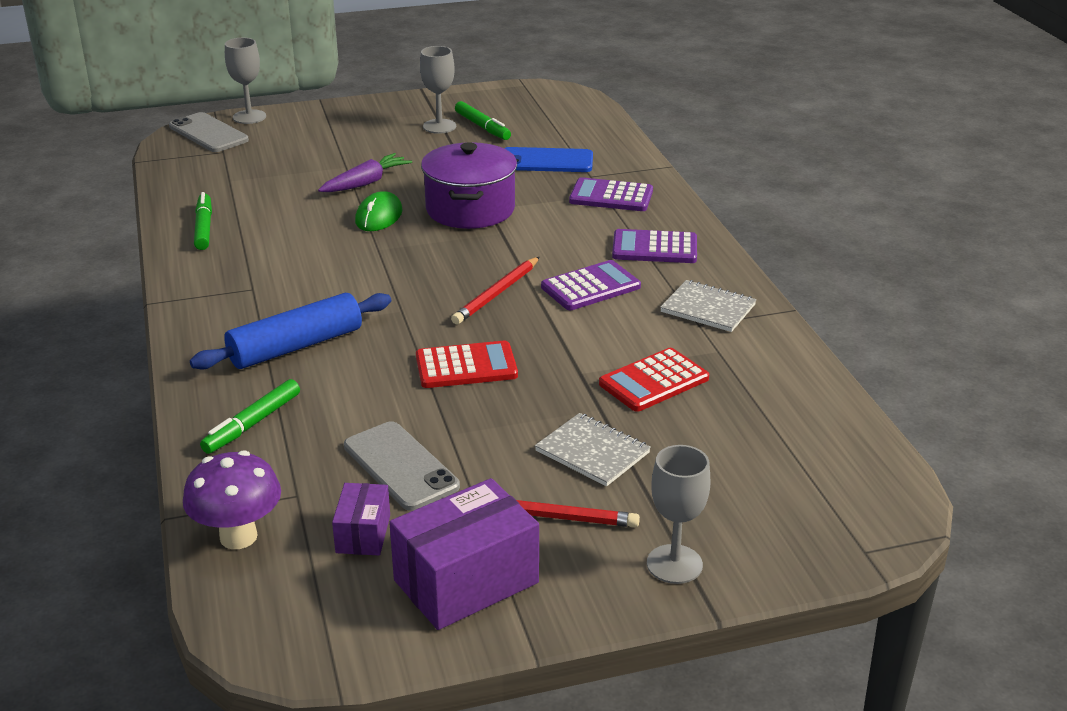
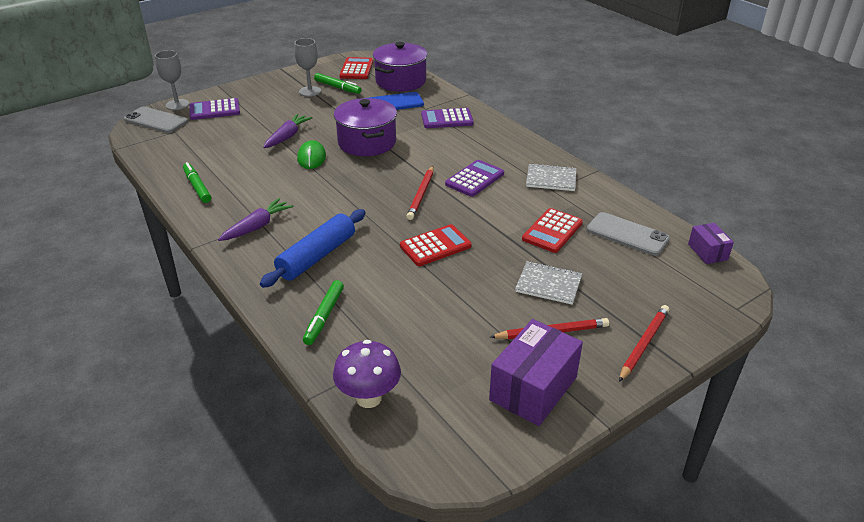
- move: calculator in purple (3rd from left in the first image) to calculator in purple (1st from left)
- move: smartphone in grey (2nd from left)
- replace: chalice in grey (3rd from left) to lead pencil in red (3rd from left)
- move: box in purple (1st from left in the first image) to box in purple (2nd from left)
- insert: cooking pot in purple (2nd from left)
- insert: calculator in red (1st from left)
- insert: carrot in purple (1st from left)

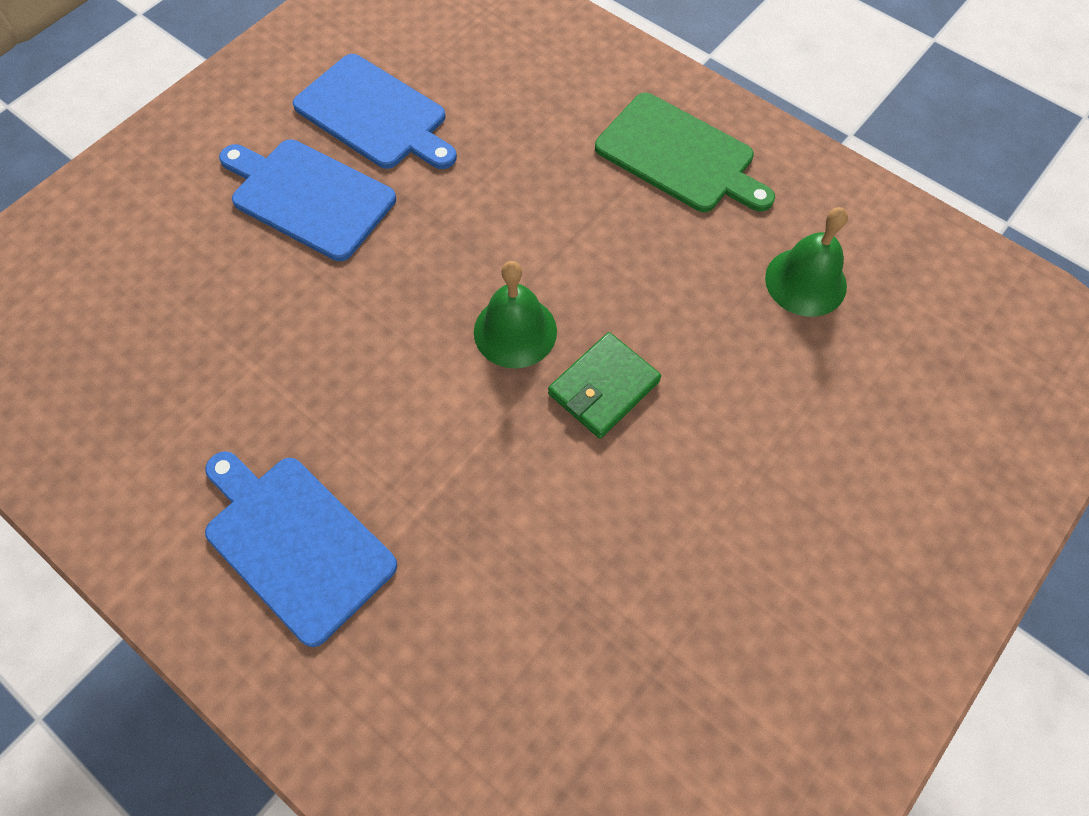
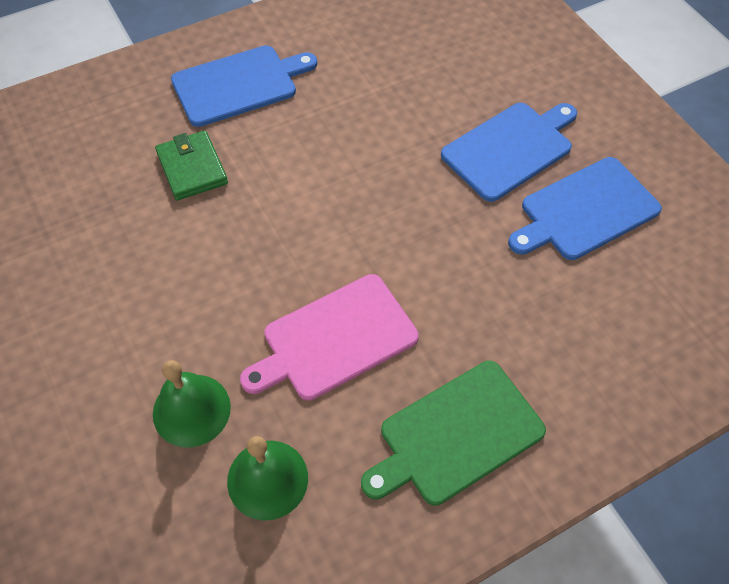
- move: hand bell in green (1st from left)
- move: wallet in green
- insert: bread board in rosy

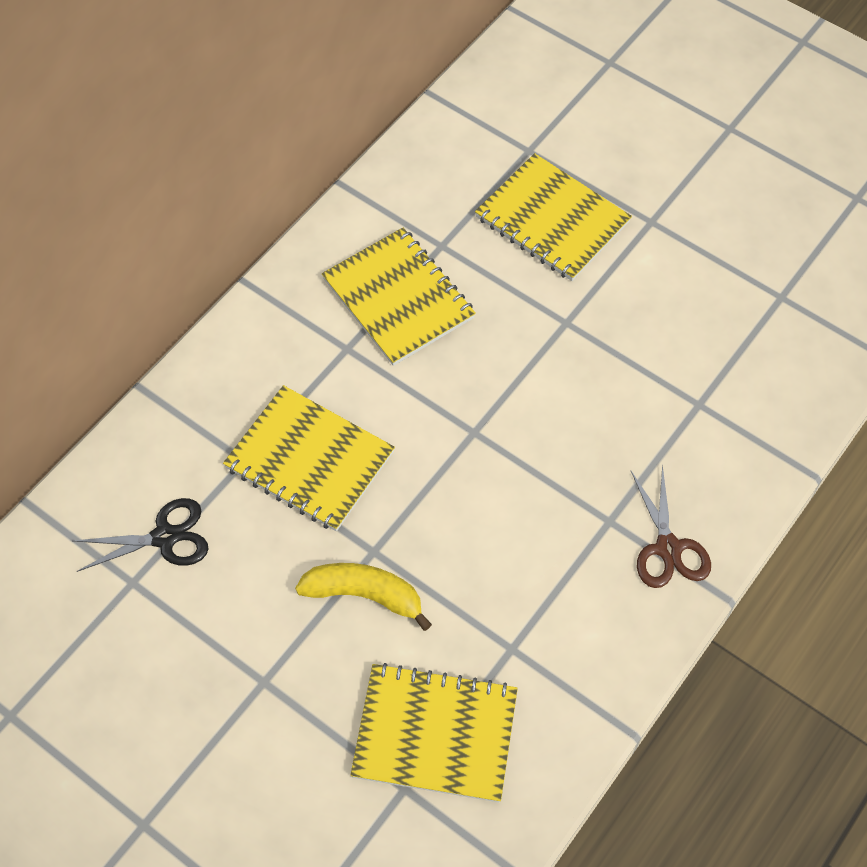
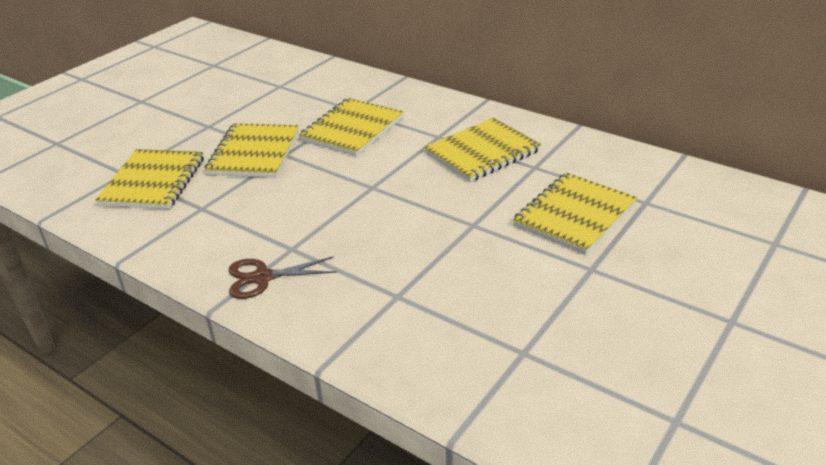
- delete: shears in black
- replace: banana fruit in bright yellow to notebook in bright yellow (2nd from left)

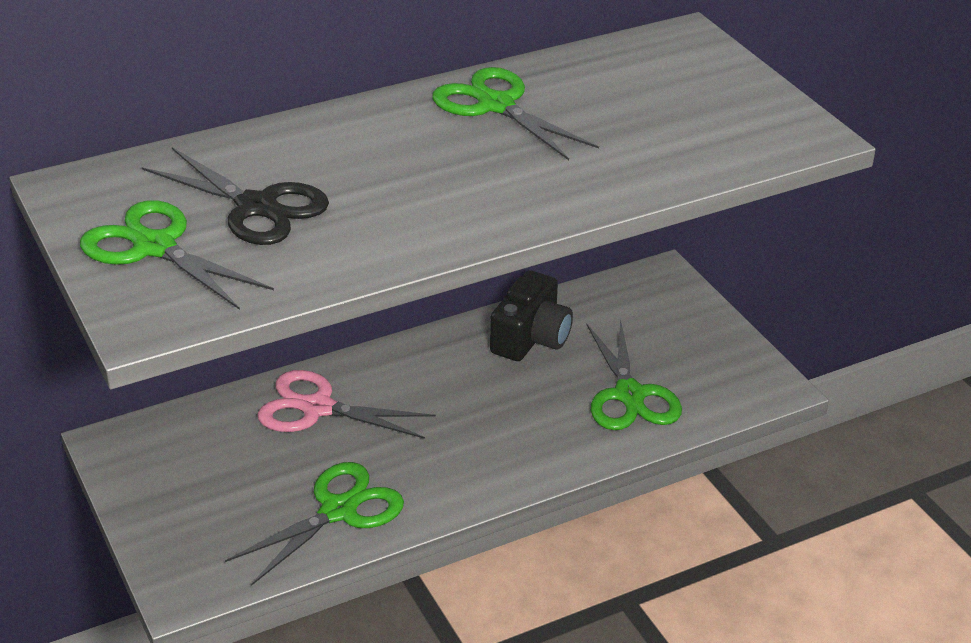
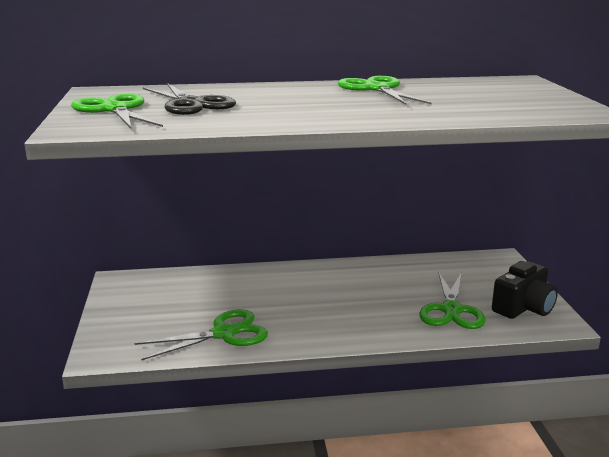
- move: photo camera in black
- delete: shears in rosy

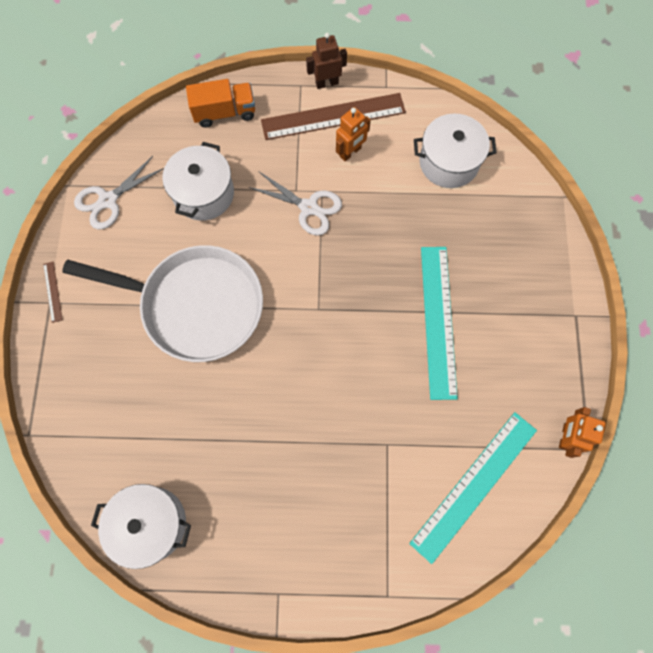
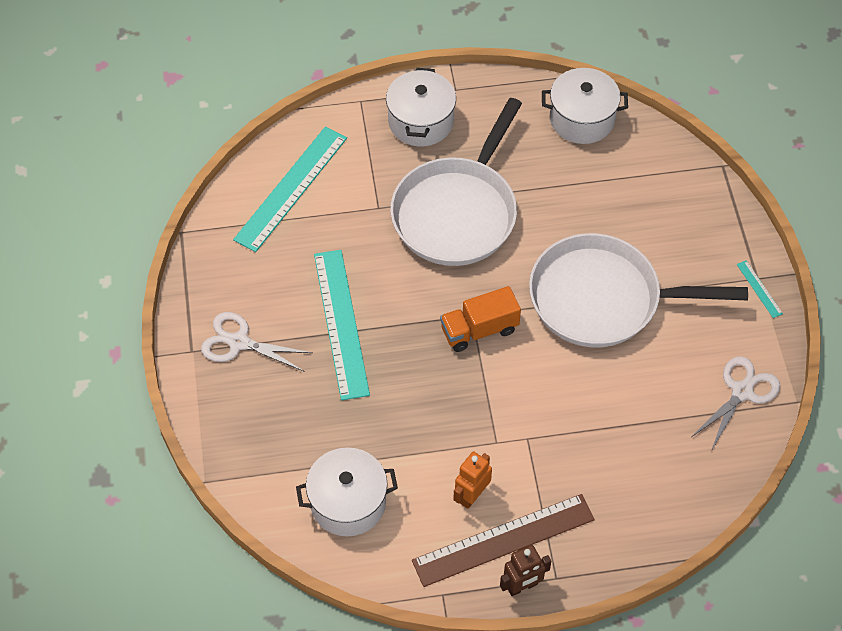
- move: lorry in bright orange
- move: cooking pot in snow-white (2nd from left)
- move: shears in snow-white (2nd from left in the first image) to shears in snow-white (1st from left)
- recolor: ruler in dark brown (1st from left) to ruler in turquoise (3rd from left)
- delete: robot in bright orange (2nd from left)
- insert: pan in snow-white (1st from left)

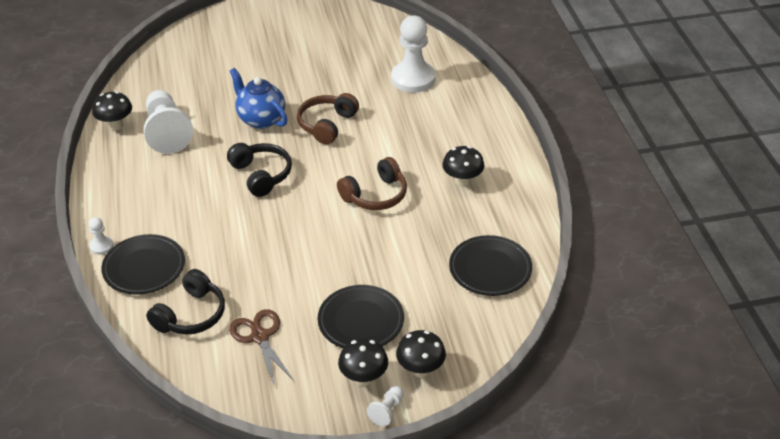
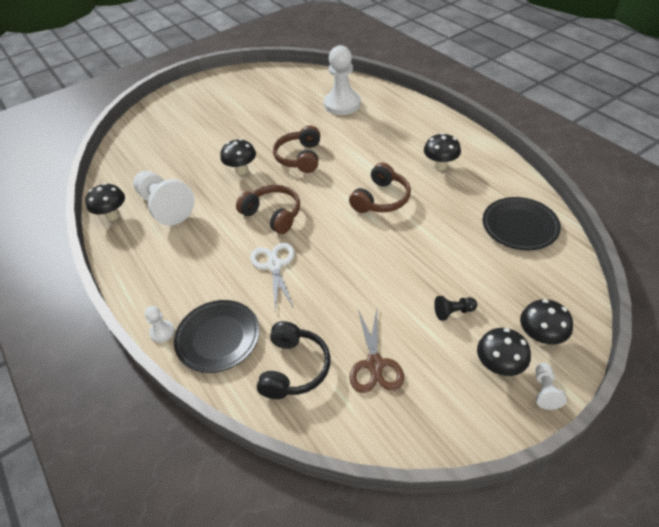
- replace: china teapot in royal blue to toadstool in black (2nd from left)
- recolor: headset in black (2nd from left) to headset in dark brown (1st from left)
- replace: flat dish in black (2nd from left) to pawn in black
- rotate: shears in dark brown 135 degrees counterclockwise
- insert: shears in snow-white

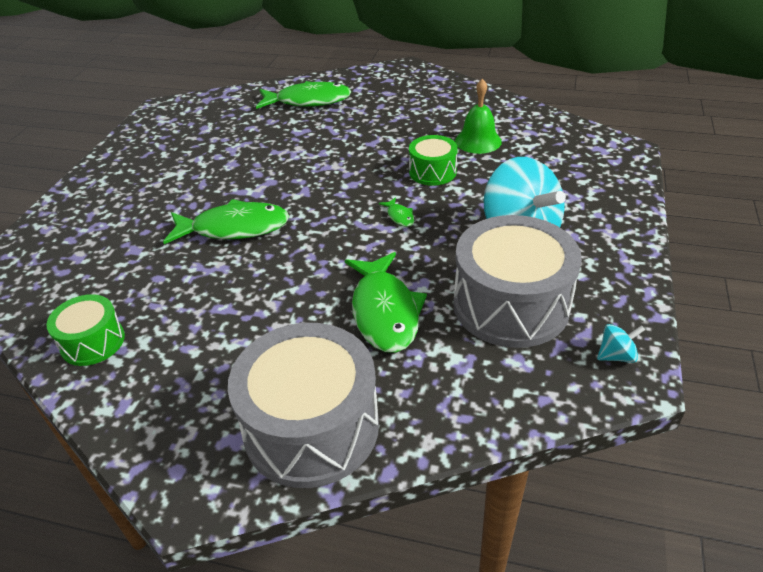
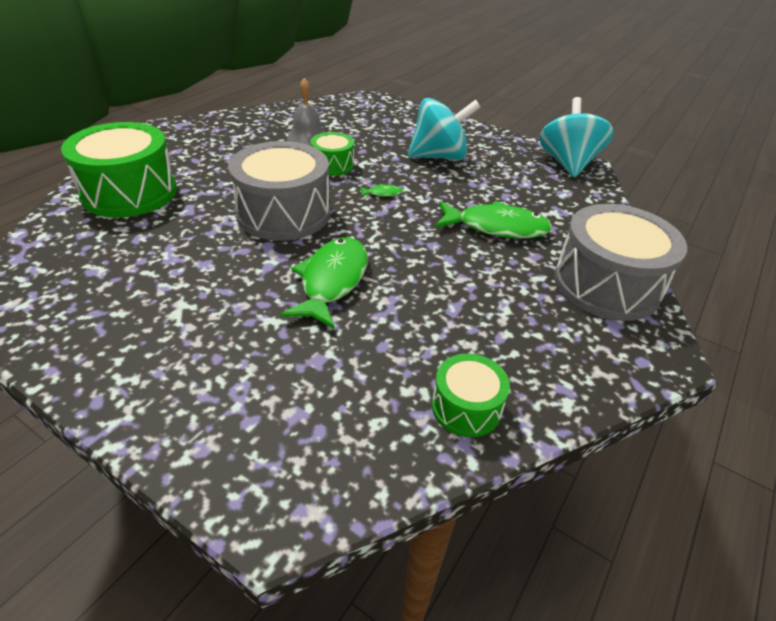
- recolor: hand bell in green to hand bell in grey
- replace: fish in green (2nd from left) to snare drum in green (1st from left)
- move: snare drum in grey (2nd from left in the first image) to snare drum in grey (1st from left)
- resize: spinning top in turquoise (2nd from left) x2.47

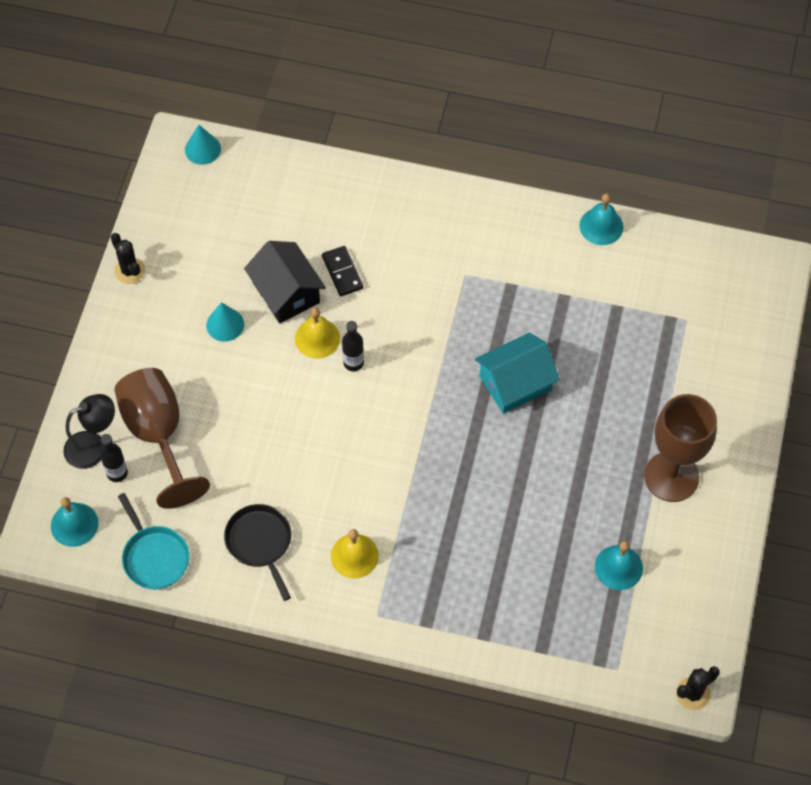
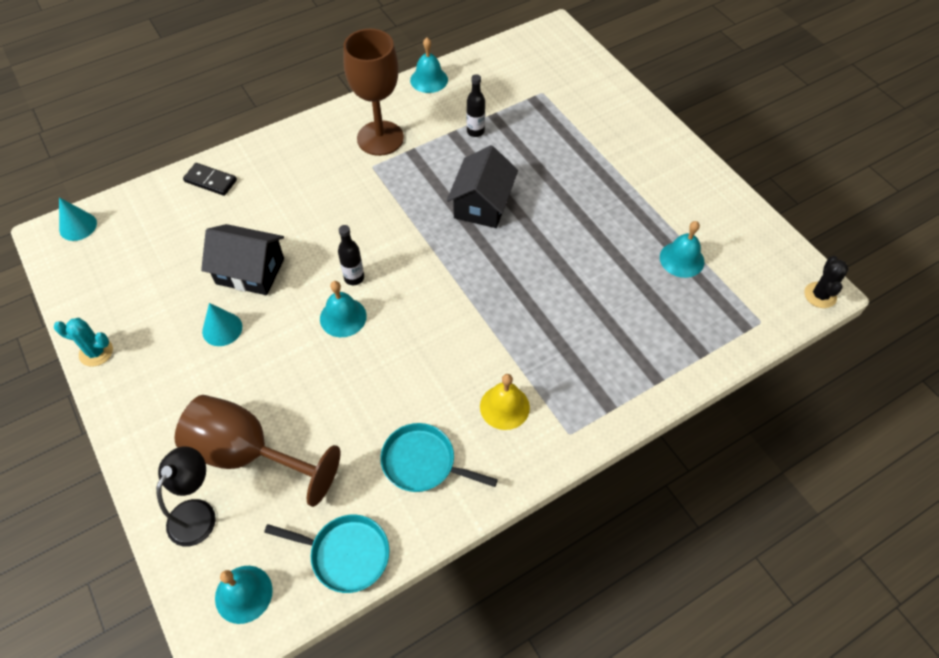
- recolor: prickly plant in black (1st from left) to prickly plant in turquoise
- move: domino piece in black
- delete: hand bell in bright yellow (1st from left)
- recolor: cottage in turquoise to cottage in black (2nd from left)
- move: chalice in dark brown (2nd from left)
- move: bottle in black (1st from left in the first image) to bottle in black (2nd from left)
- recolor: pan in black to pan in turquoise (2nd from left)
- insert: hand bell in turquoise (2nd from left)

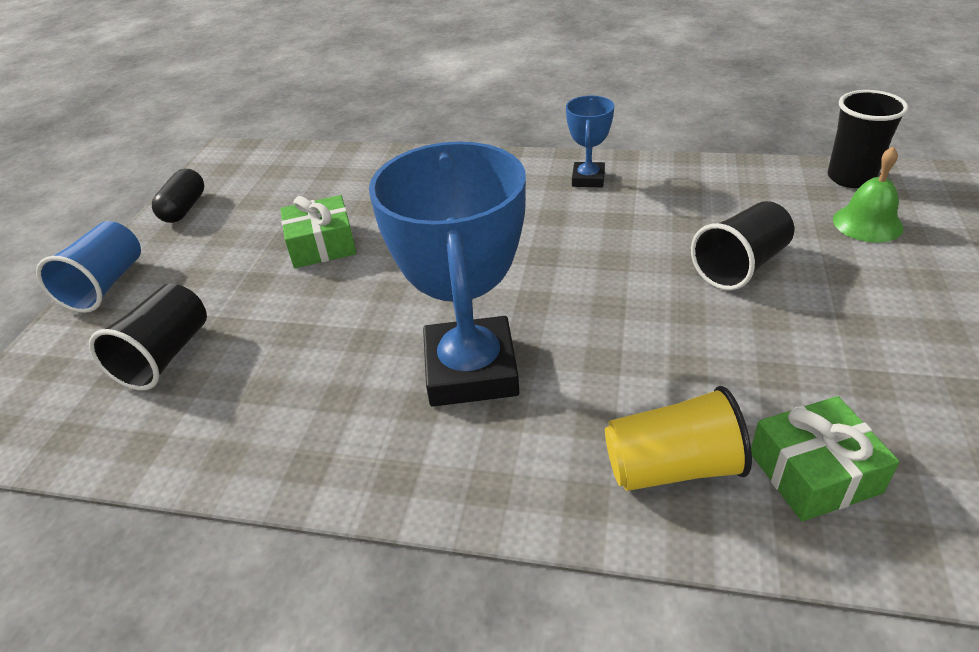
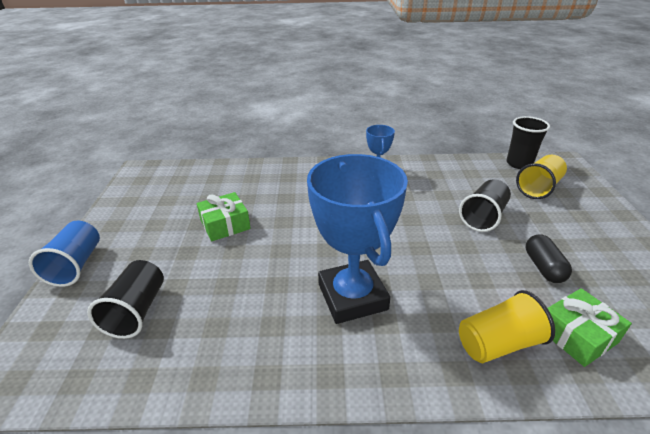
- replace: hand bell in green to tumbler in bright yellow (2nd from left)
- move: pill shape in black

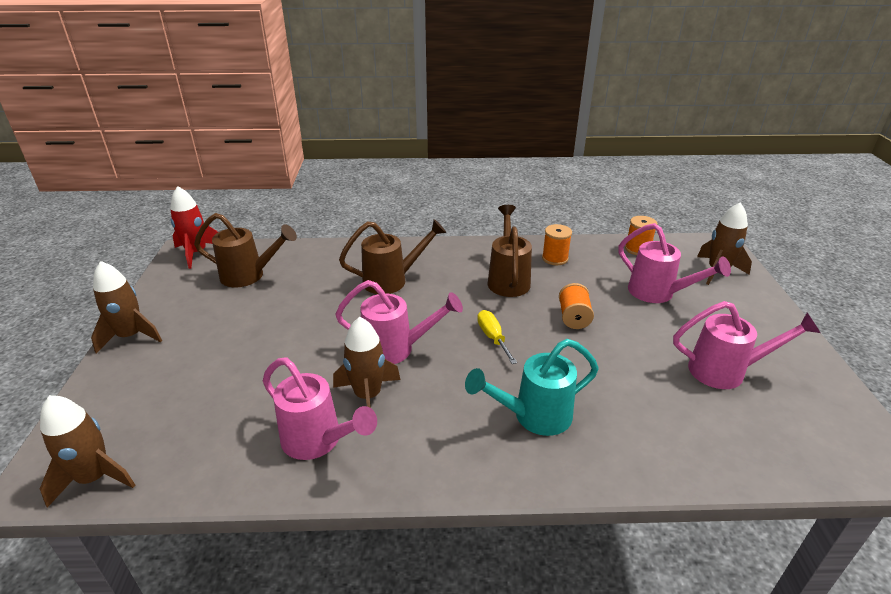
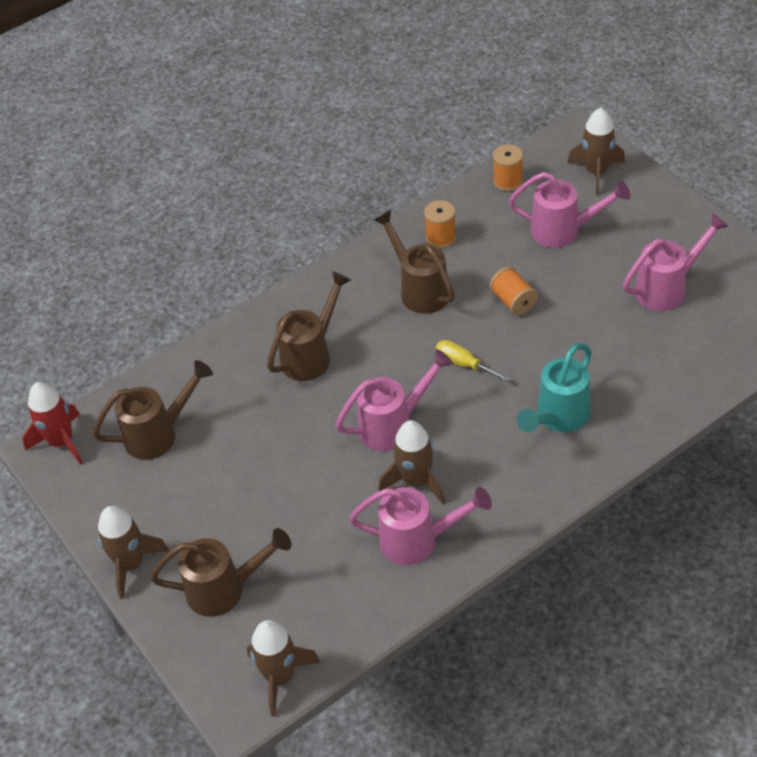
- insert: watering pot in dark brown (2nd from left)

